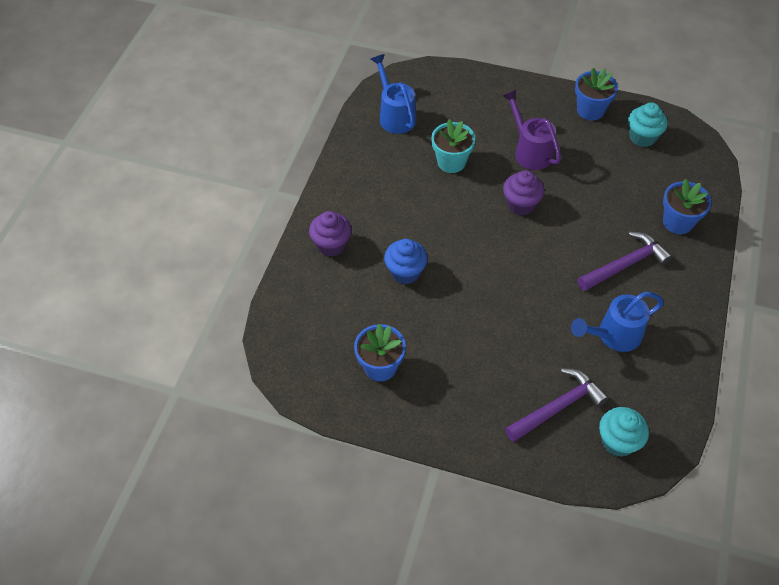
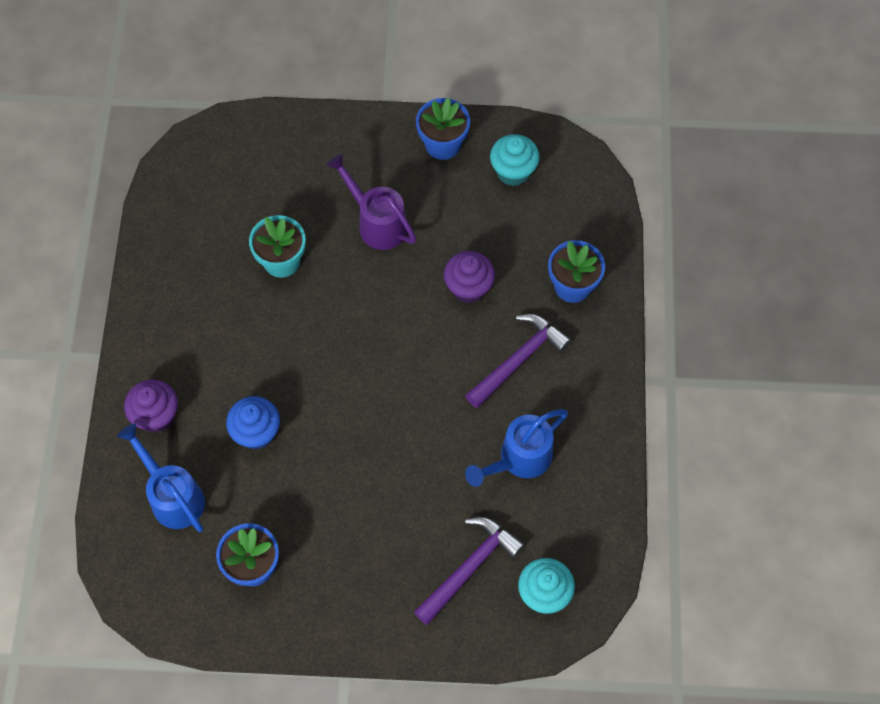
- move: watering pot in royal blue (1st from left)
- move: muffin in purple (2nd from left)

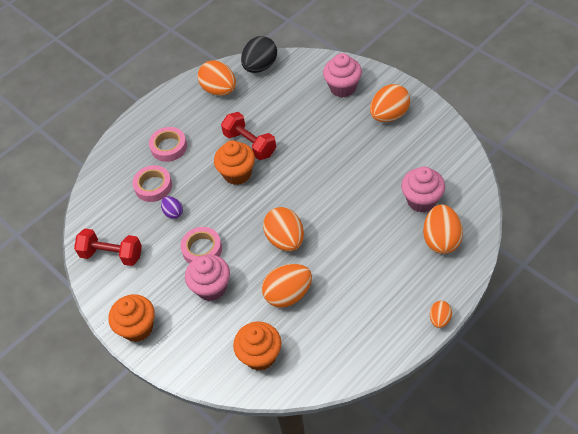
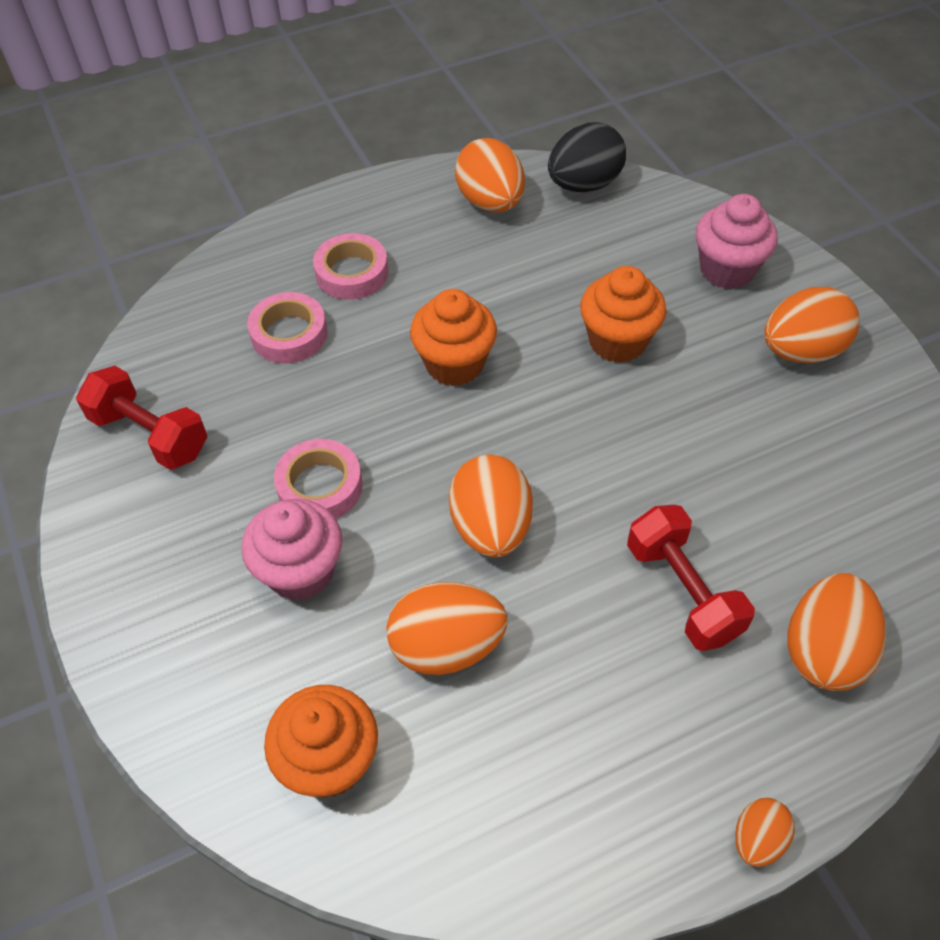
- move: hand weight in red (2nd from left)
- delete: muffin in rosy (3rd from left)
- delete: toy egg in purple
- move: muffin in bright orange (1st from left in the first image) to muffin in bright orange (3rd from left)

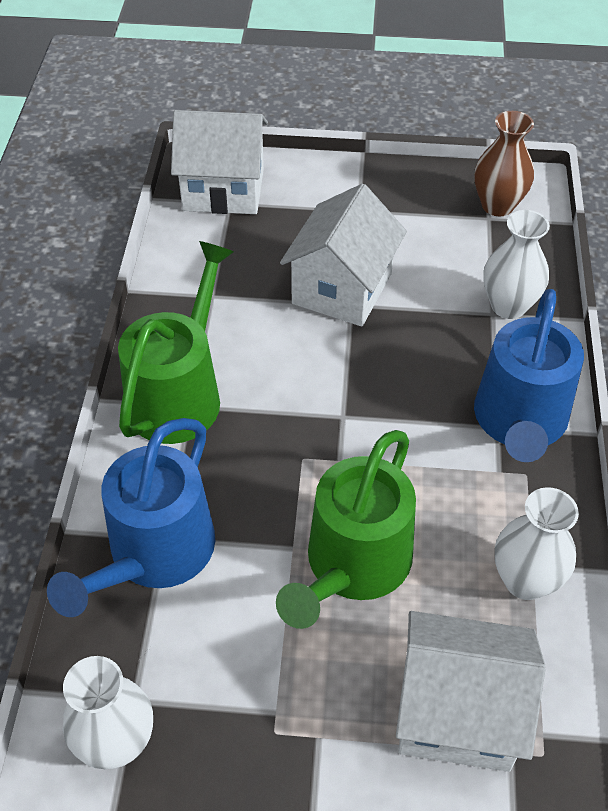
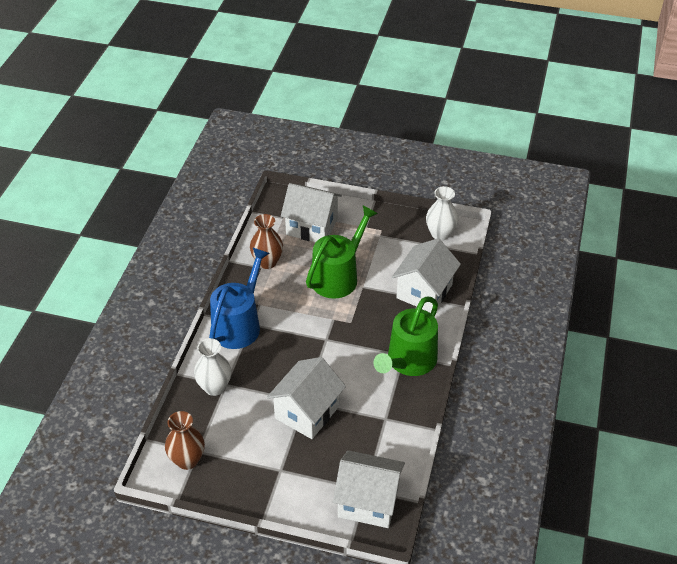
- replace: watering pot in royal blue (1st from left) to cottage in snow-white (4th from left)
- recolor: flower vase in snow-white (3rd from left) to flower vase in dark brown (2nd from left)

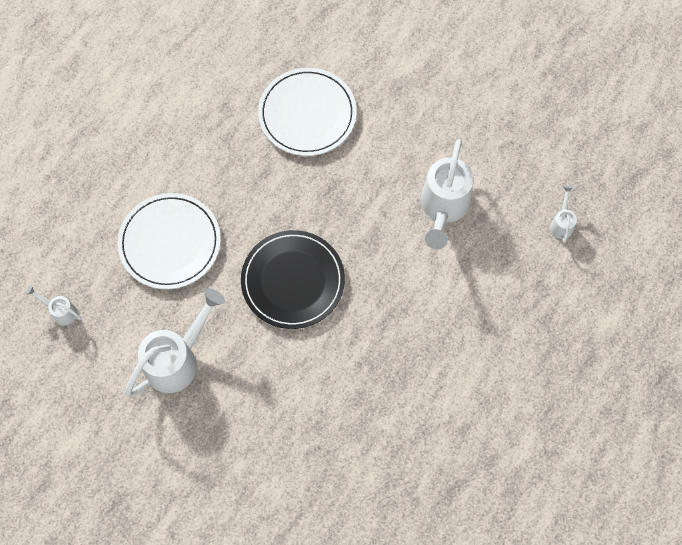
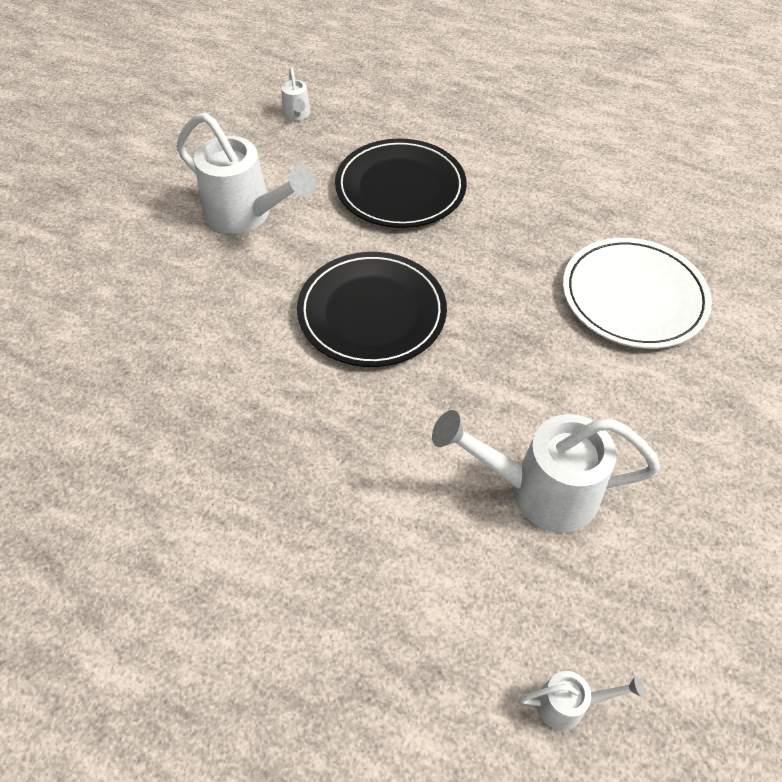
- recolor: flat dish in snow-white (1st from left) to flat dish in black (2nd from left)
- rotate: watering pot in snow-white (1st from left in the first image) 150 degrees clockwise

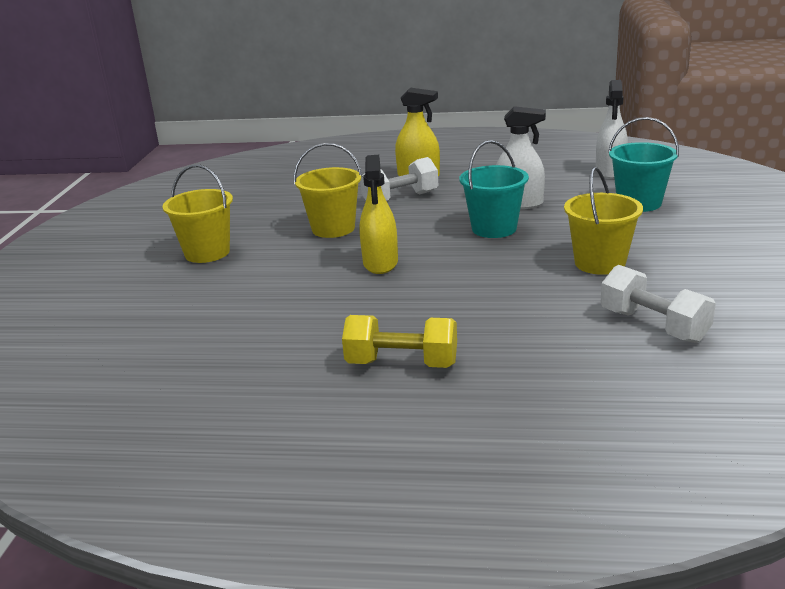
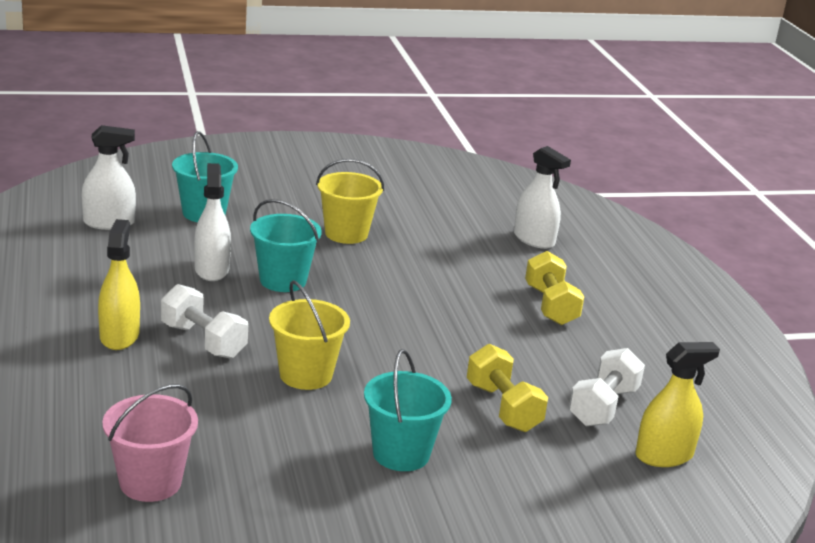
- move: sprayer in bright yellow (1st from left in the first image) to sprayer in bright yellow (2nd from left)
- recolor: sand bucket in bright yellow (1st from left) to sand bucket in turquoise (3rd from left)
- move: hand weight in snow-white (2nd from left)
- insert: sprayer in snow-white (3rd from left)
- insert: hand weight in bright yellow (1st from left)
- insert: sand bucket in rosy

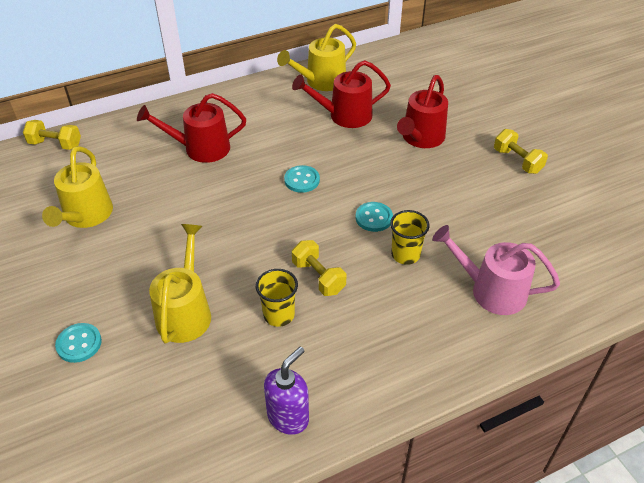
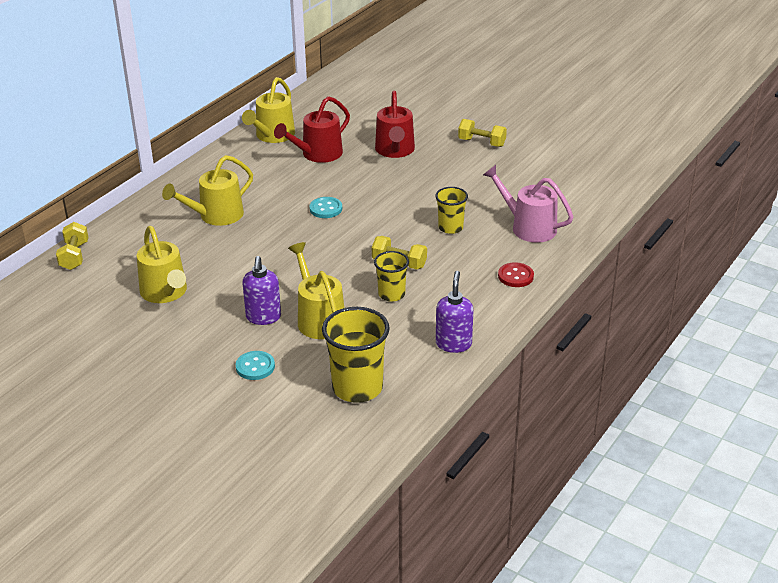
- recolor: watering pot in red (1st from left) to watering pot in bright yellow (2nd from left)
- rotate: hand weight in bright yellow (1st from left) 75 degrees counterclockwise
- delete: button in turquoise (3rd from left)
- rotate: watering pot in rosy 45 degrees clockwise
- insert: soap dispenser in purple (1st from left)
- insert: button in red
- insert: tumbler in bright yellow (1st from left)

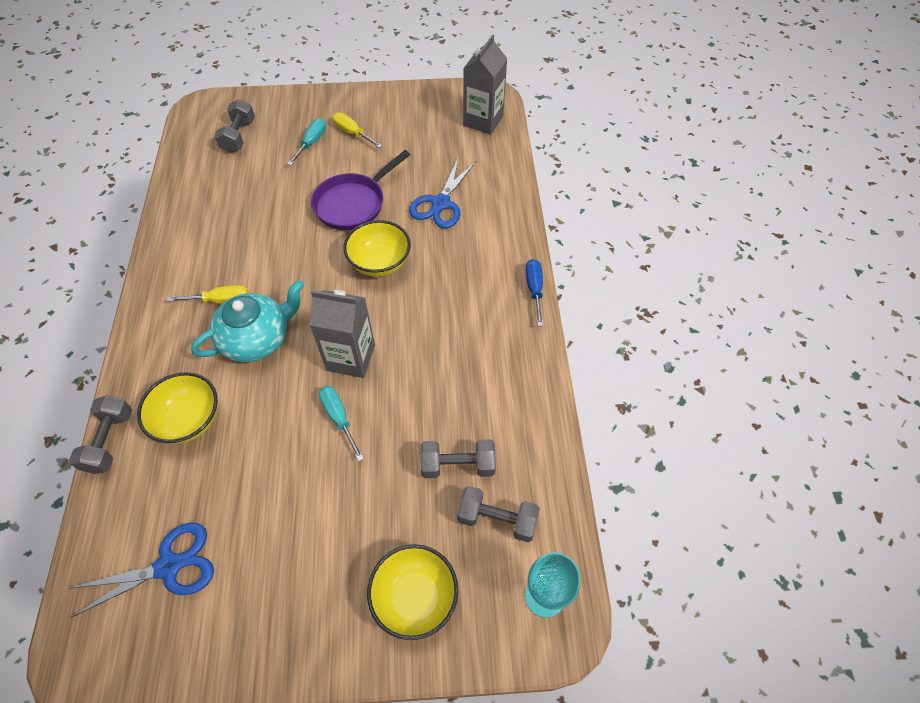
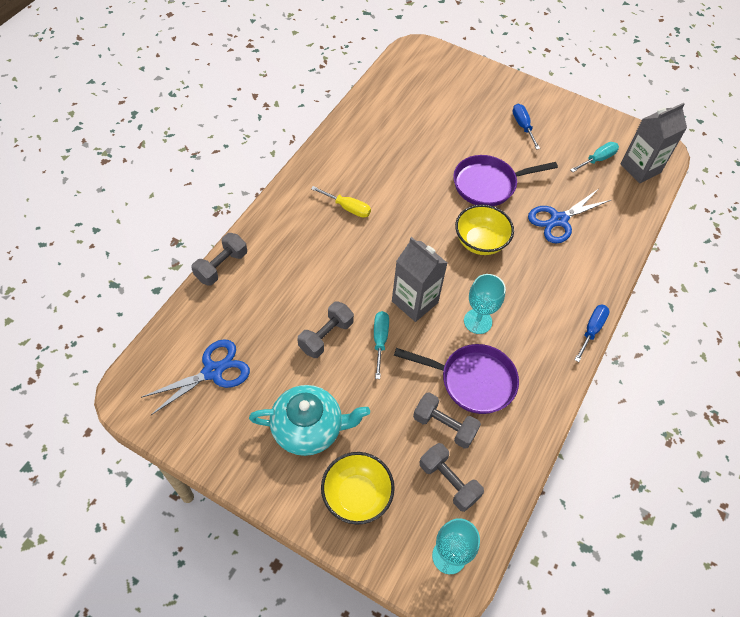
- move: hand weight in grey (2nd from left)
- recolor: hand screwdriver in bright yellow (2nd from left) to hand screwdriver in royal blue (1st from left)
- move: hand screwdriver in turquoise (1st from left in the first image) to hand screwdriver in turquoise (2nd from left)
- move: china teapot in turquoise
- delete: bowl in bright yellow (1st from left)
- rotate: shears in royal blue (1st from left) 45 degrees counterclockwise
- insert: chalice in turquoise (2nd from left)
- insert: pan in purple (1st from left)

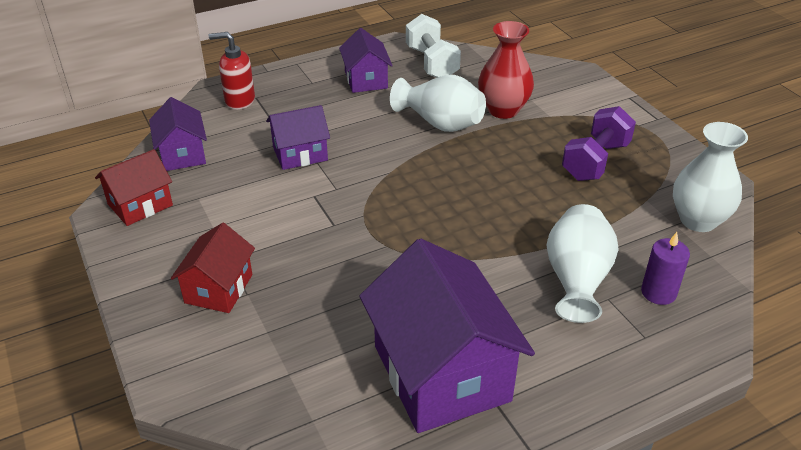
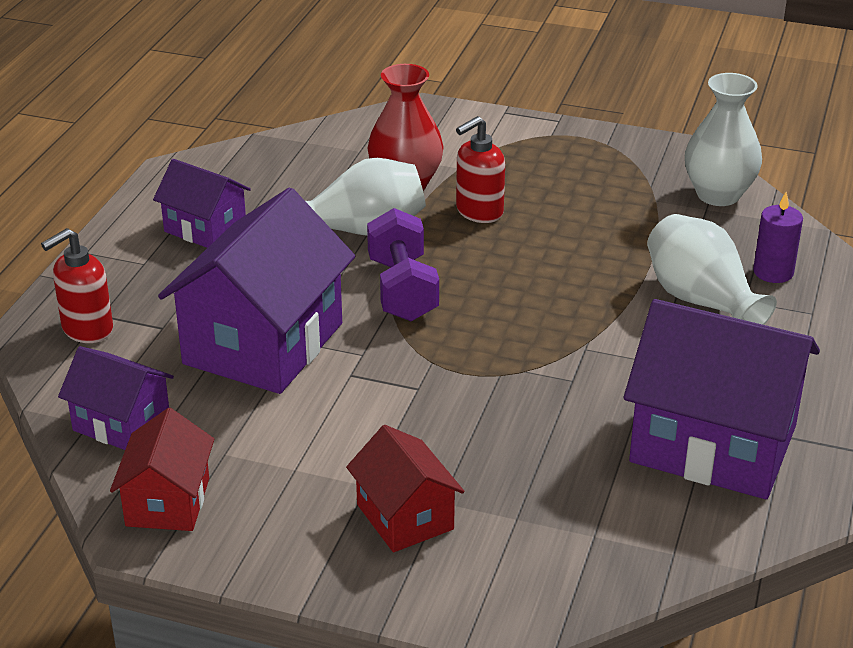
- delete: hand weight in snow-white
- resize: cottage in purple (2nd from left in the first image) x1.86
- move: hand weight in purple
- insert: soap dispenser in red (2nd from left)

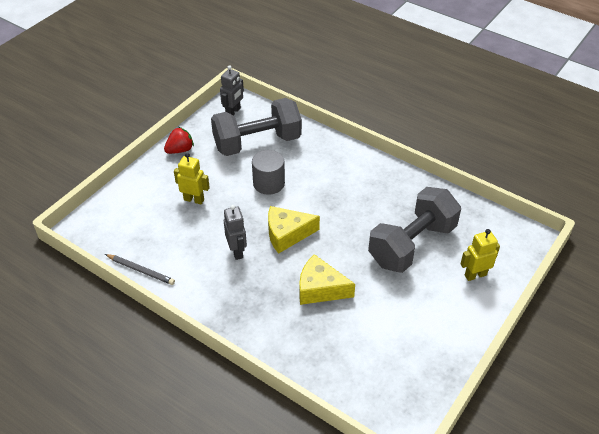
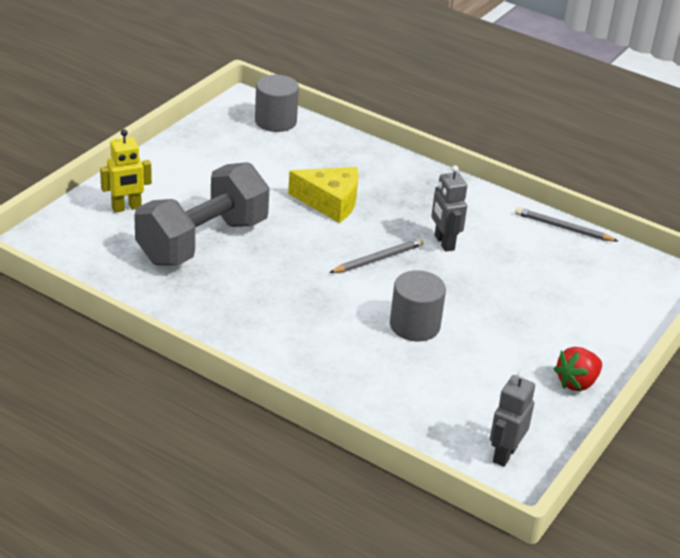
- delete: hand weight in grey (1st from left)
- delete: robot in bright yellow (1st from left)
- replace: cheese in bright yellow (1st from left) to lead pencil in grey (1st from left)
- insert: solid cylinder in grey (1st from left)

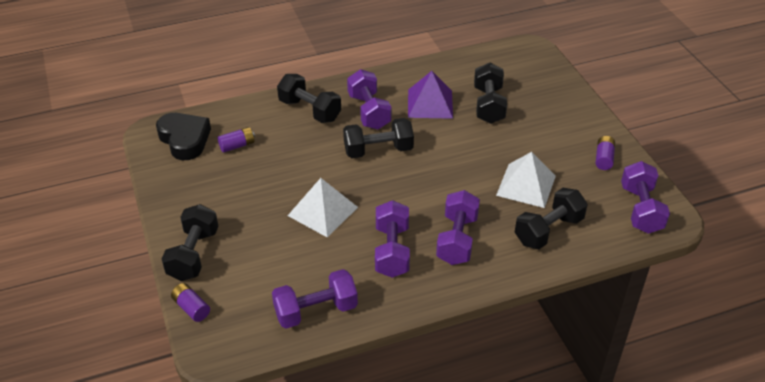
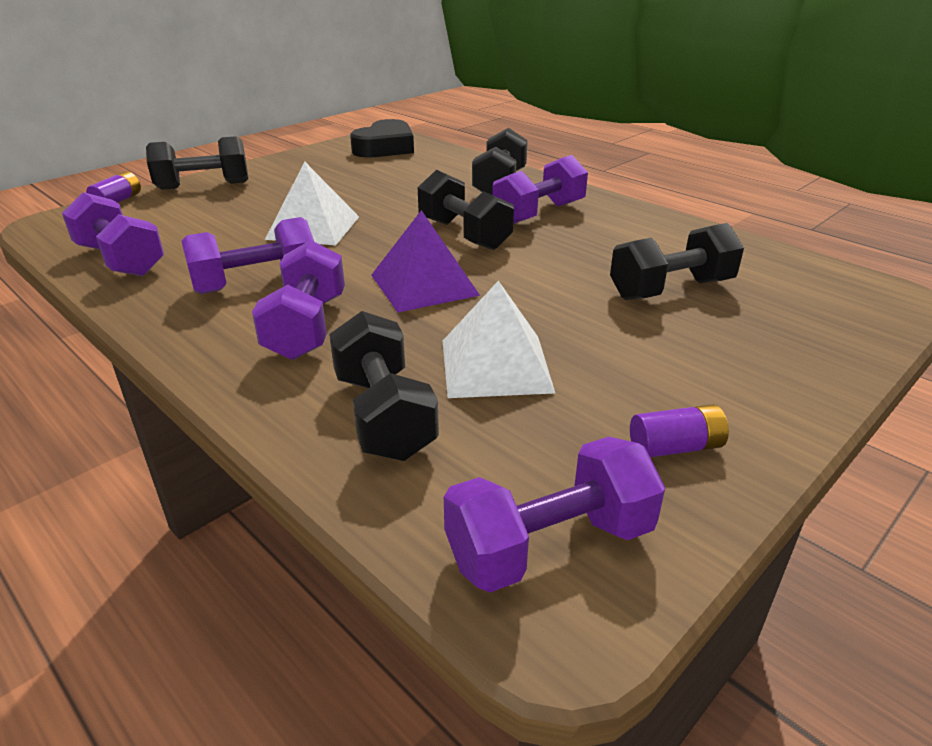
- move: solid pyramid in purple
- delete: AA battery in purple (2nd from left)
- rotate: hand weight in black (5th from left in the first image) 45 degrees clockwise
- rotate: hand weight in purple (4th from left in the first image) 75 degrees counterclockwise

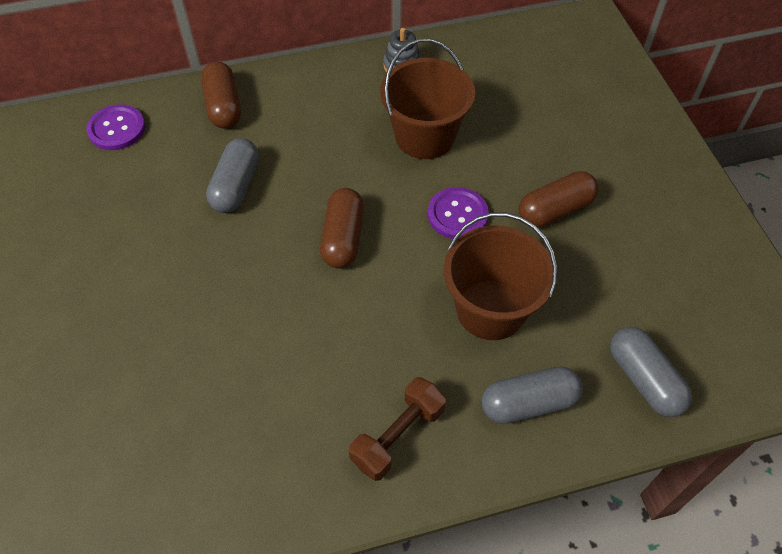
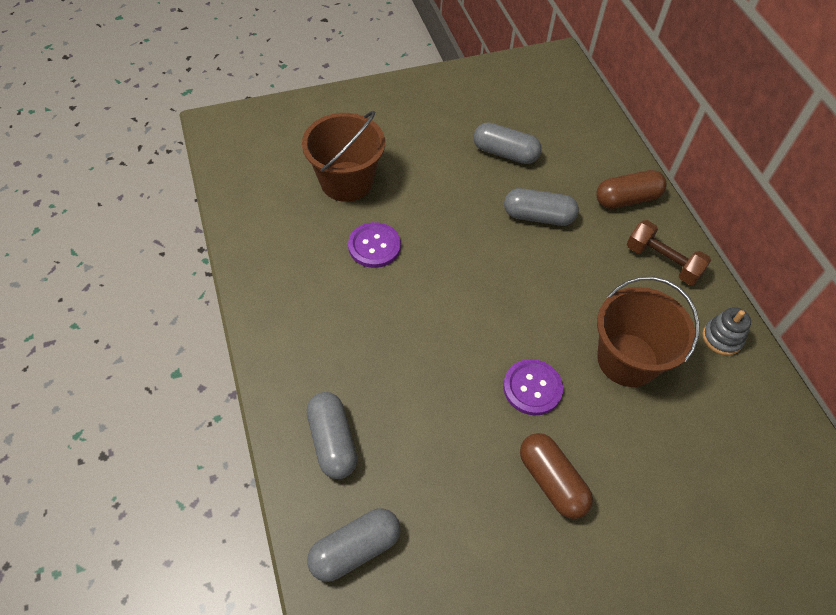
- move: button in purple (1st from left)
- delete: pill shape in dark brown (2nd from left)
- move: sand bucket in dark brown (2nd from left in the first image) to sand bucket in dark brown (1st from left)
- move: hand weight in dark brown
- insert: pill shape in grey (3rd from left)

